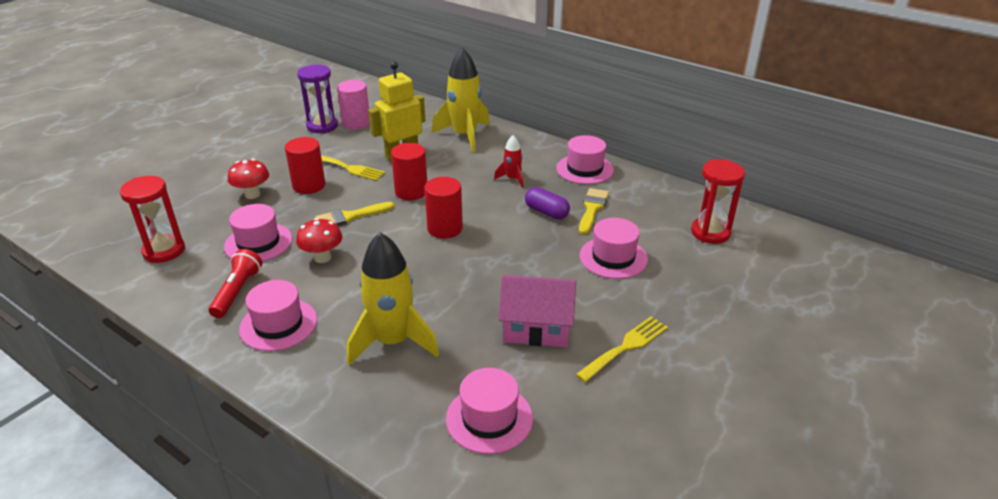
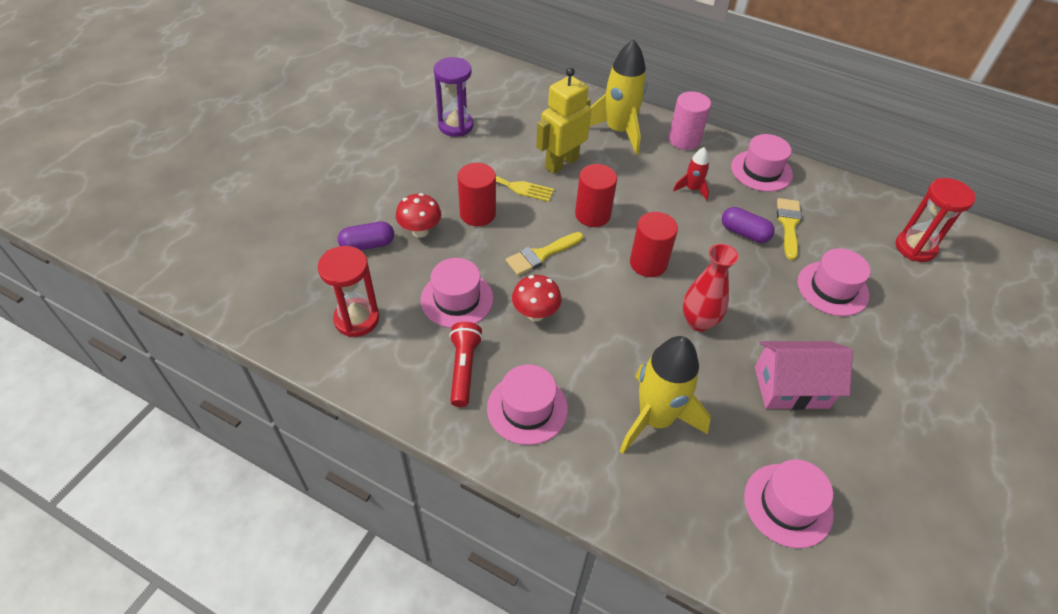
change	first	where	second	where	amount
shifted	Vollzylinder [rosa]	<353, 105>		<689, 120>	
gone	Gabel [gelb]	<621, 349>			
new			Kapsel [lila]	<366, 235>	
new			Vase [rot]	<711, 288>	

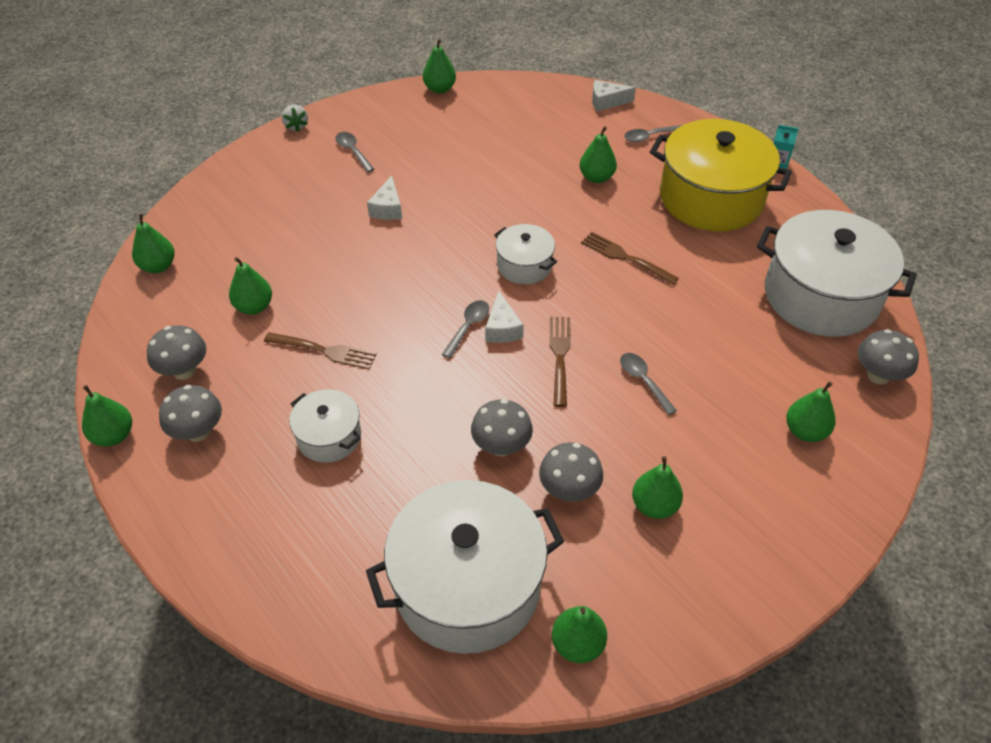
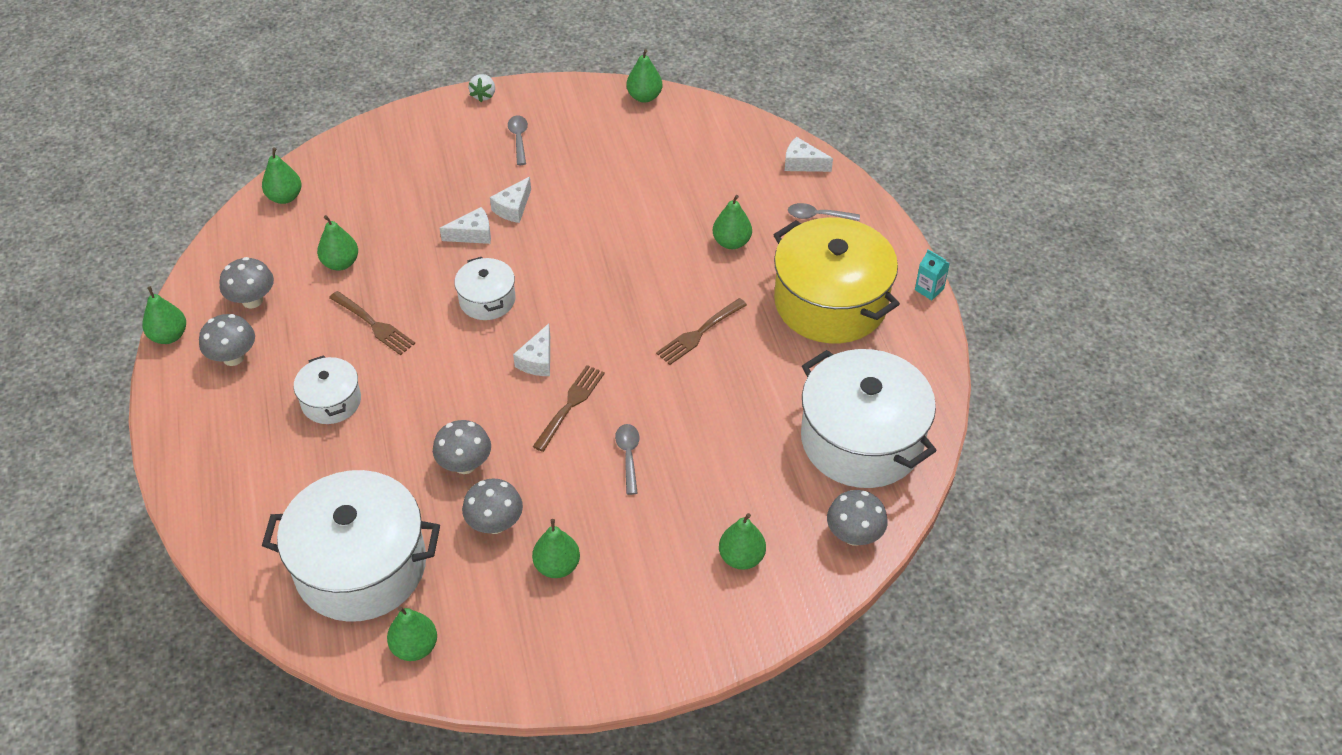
change	first	where	second	where	amount
shifted	Kochtopf [weiß]	<525, 254>		<484, 288>	
rotated	Gabel [braun]	<630, 258>		<701, 331>	105 degrees counterclockwise
gone	Löffel [grau]	<465, 329>			
new			Käse [weiß]	<465, 225>	

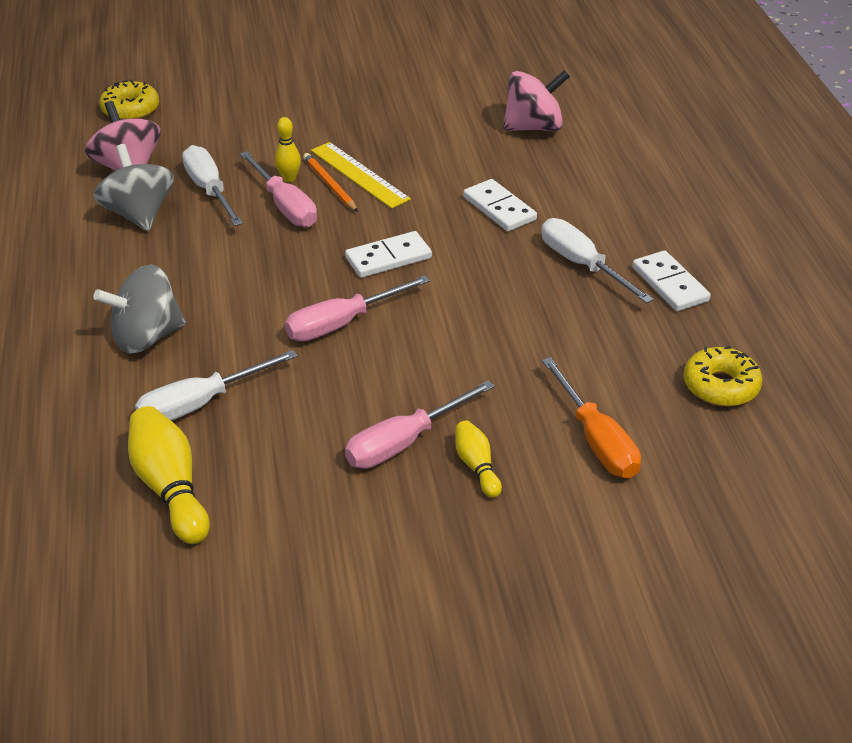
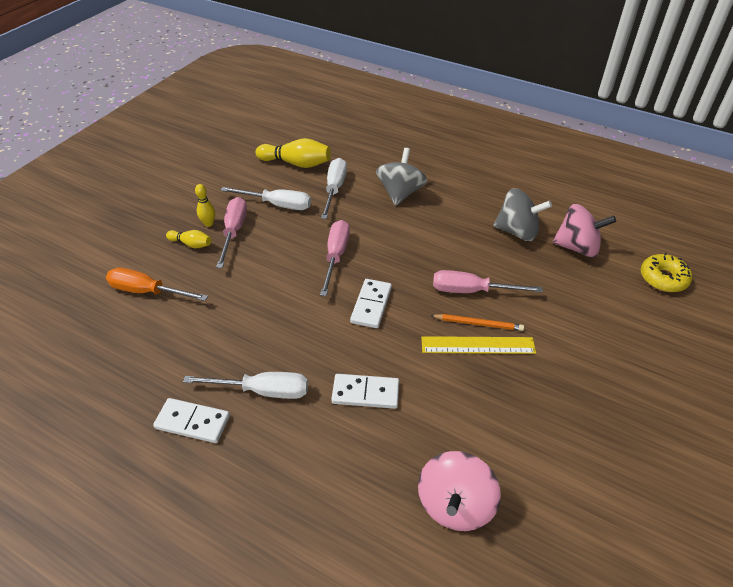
change	first	where	second	where	amount
shifted	Bowlingkegel [gelb]	<288, 149>		<205, 205>	
shifted	Schraubenzieher [weiß]	<212, 185>		<266, 198>	
gone	Donut [gelb]	<722, 376>			

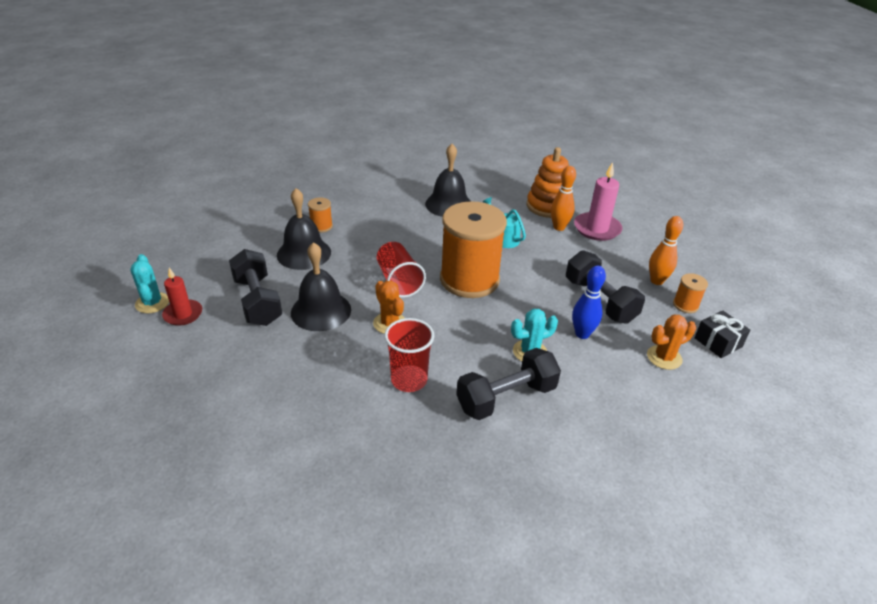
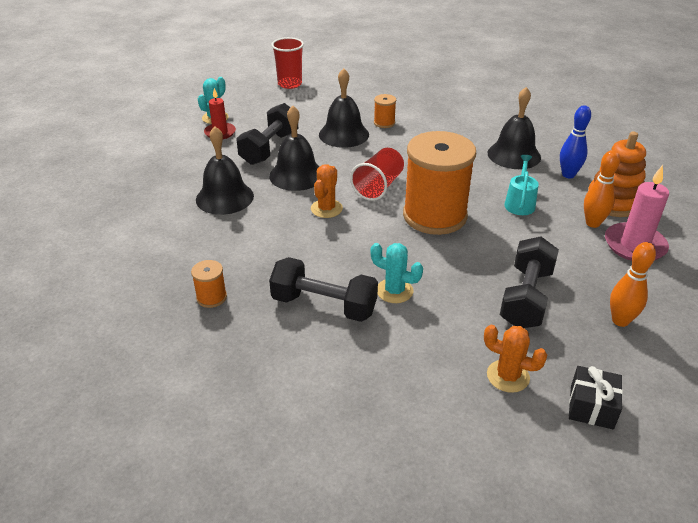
change	first	where	second	where	amount
shifted	Bowlingkegel [blau]	<589, 302>		<575, 141>	
shifted	Garnrolle [orange]	<690, 293>		<209, 284>	
shifted	Becher [rot]	<409, 355>		<287, 63>	
new			Glocke [schwarz]	<225, 170>	

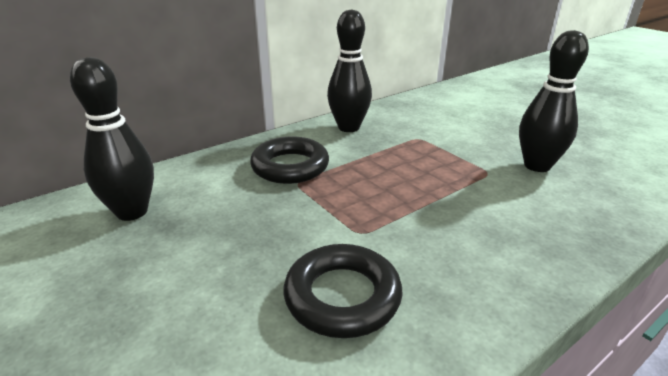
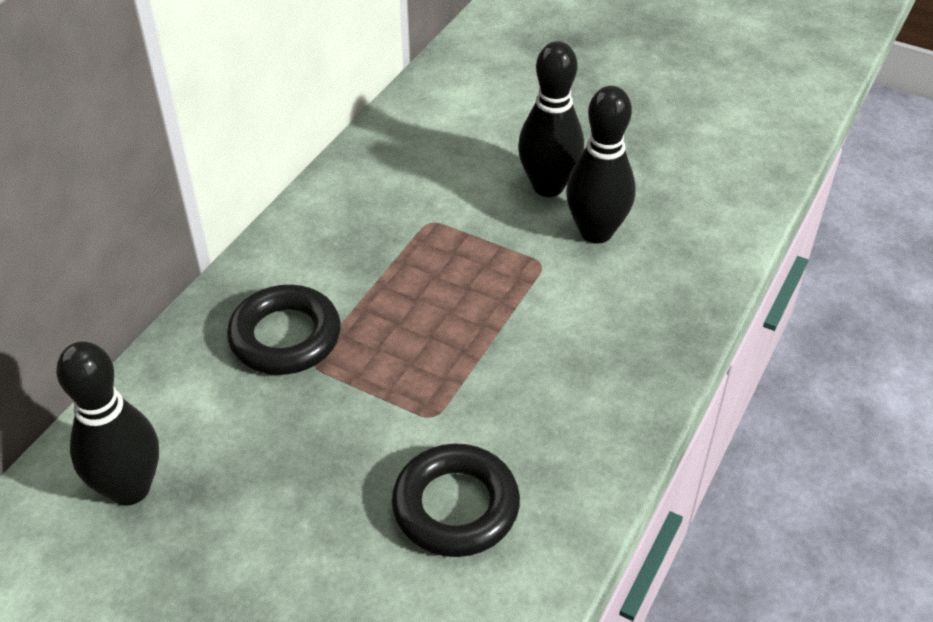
change	first	where	second	where	amount
shifted	Bowlingkegel [schwarz]	<349, 70>		<551, 119>	

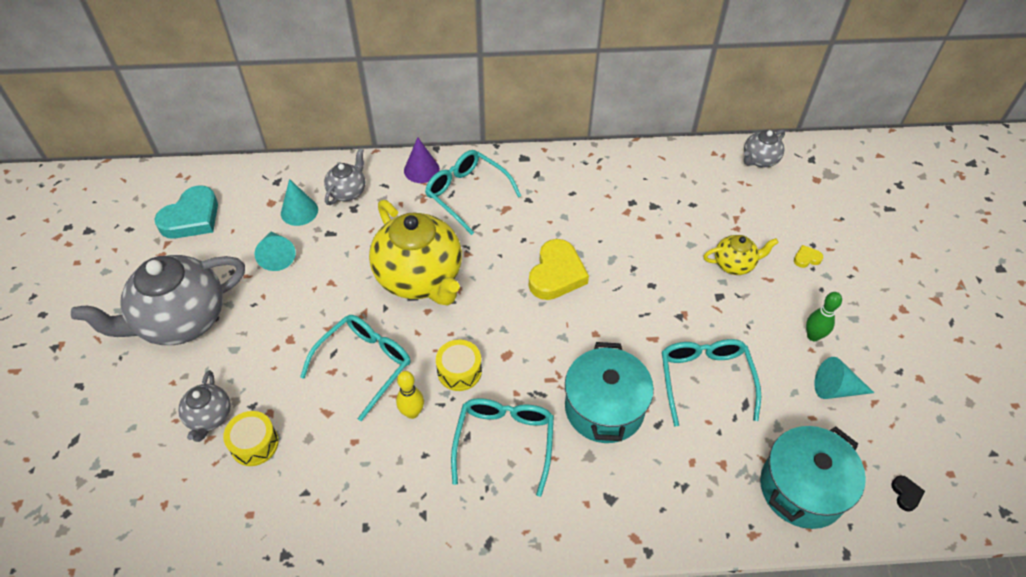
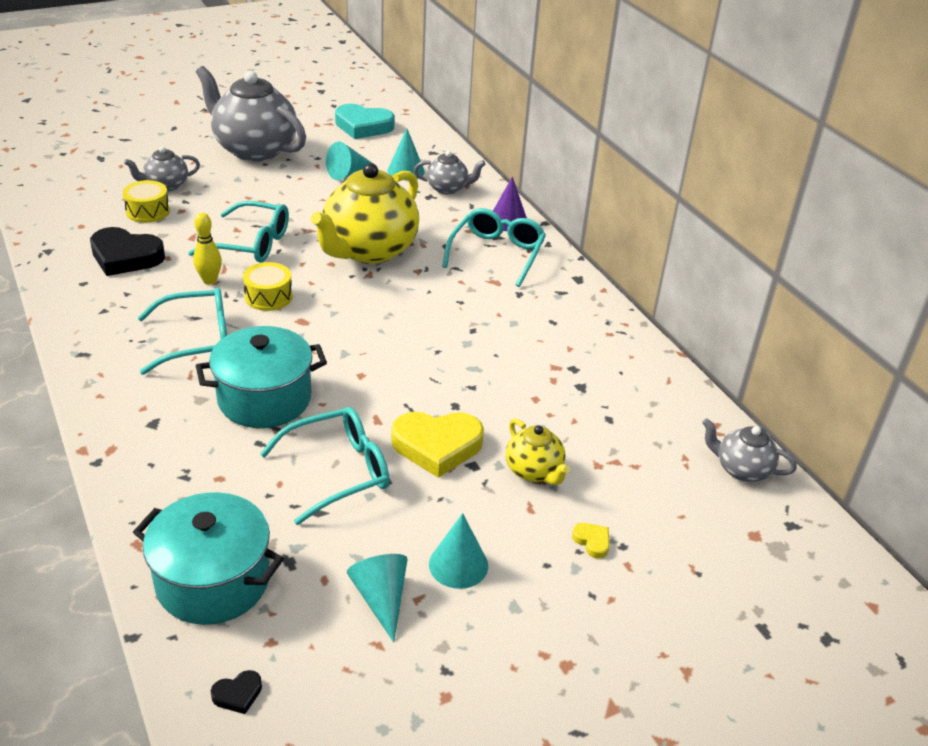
change	first	where	second	where	amount
shifted	Herz [gelb]	<559, 269>		<437, 445>	
swapped	Bowlingkegel [grün]	<824, 316>	Kegel [türkis]	<458, 551>	
new			Herz [schwarz]	<127, 251>	

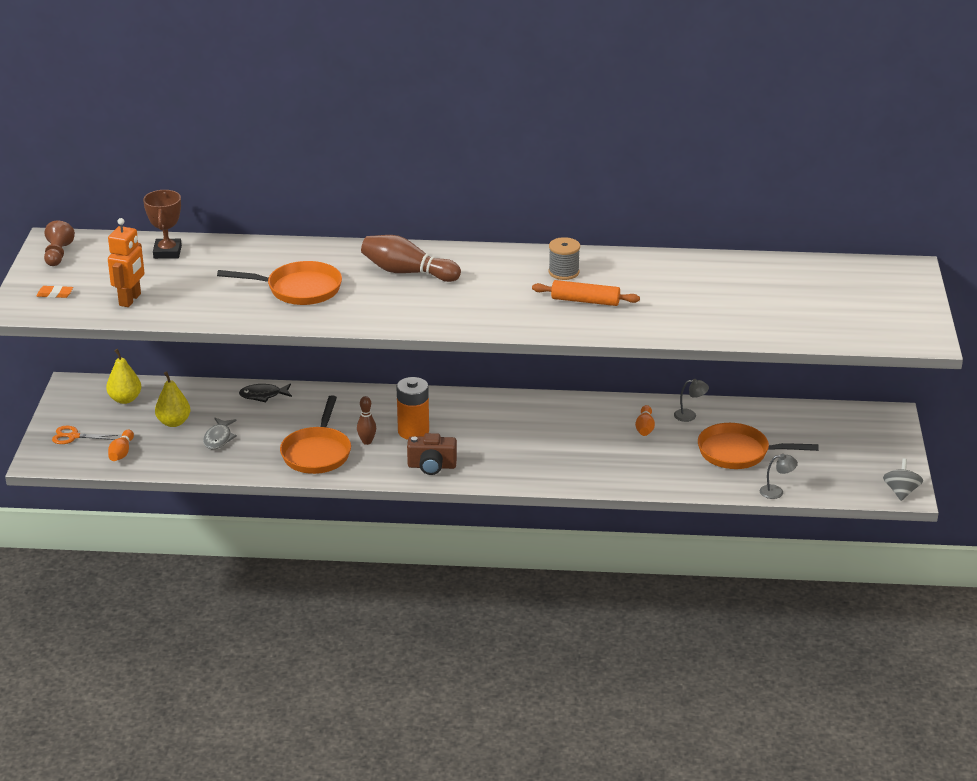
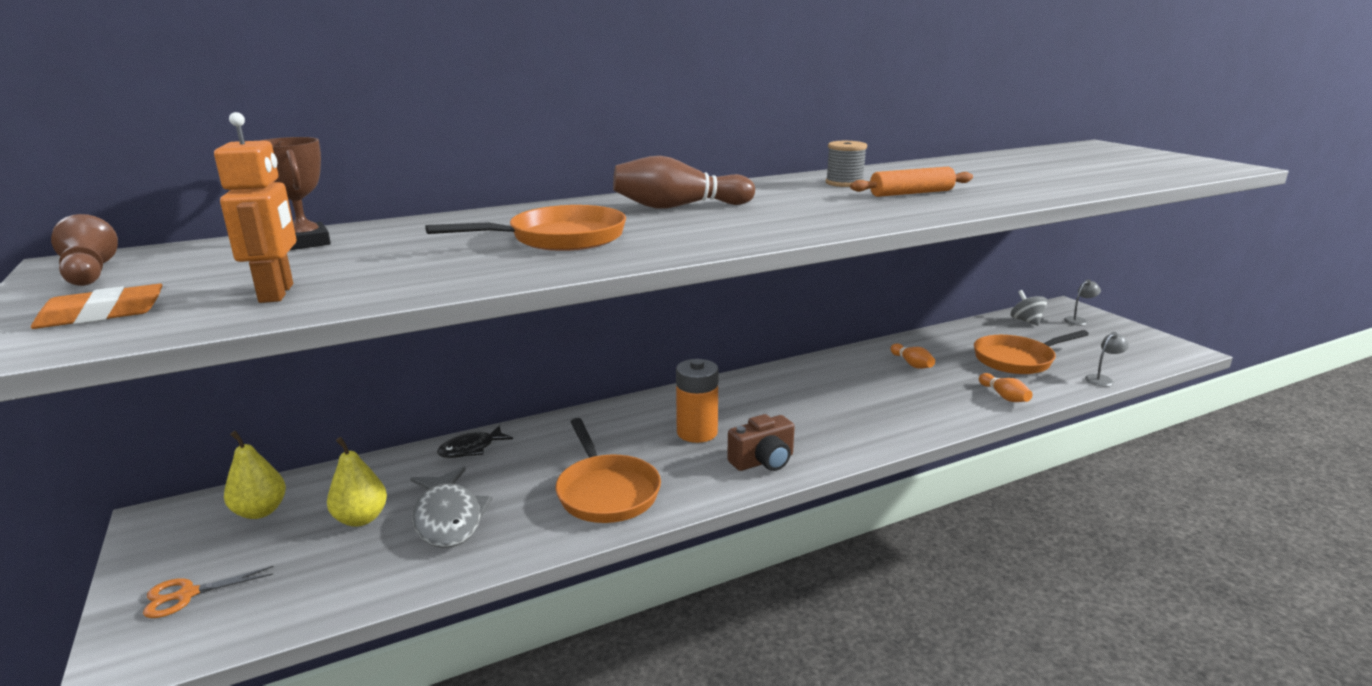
change	first	where	second	where	amount
scaled	Radiergummi [orange]	<55, 291>		<96, 306>	x1.51
shifted	Lampe [grau]	<691, 400>		<1082, 302>	
gone	Bowlingkegel [braun]	<366, 420>			
scaled	Fisch [grau]	<220, 433>		<451, 507>	x1.60
shifted	Bowlingkegel [orange]	<121, 445>		<1006, 387>	
shifted	Kreisel [grau]	<903, 479>		<1029, 308>	

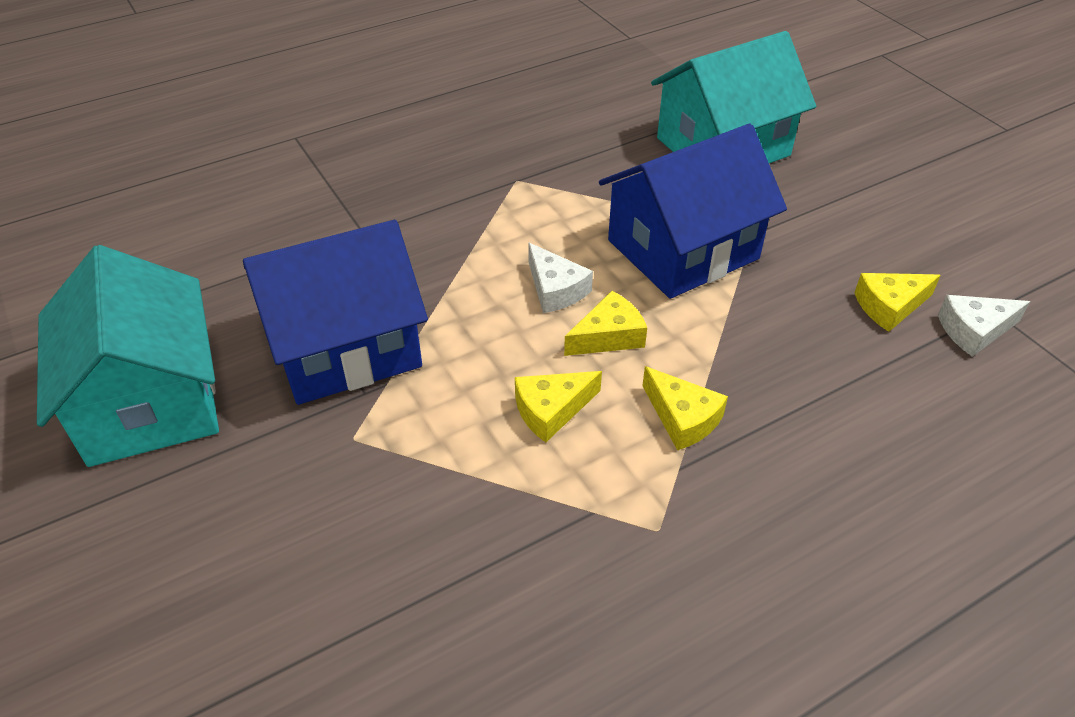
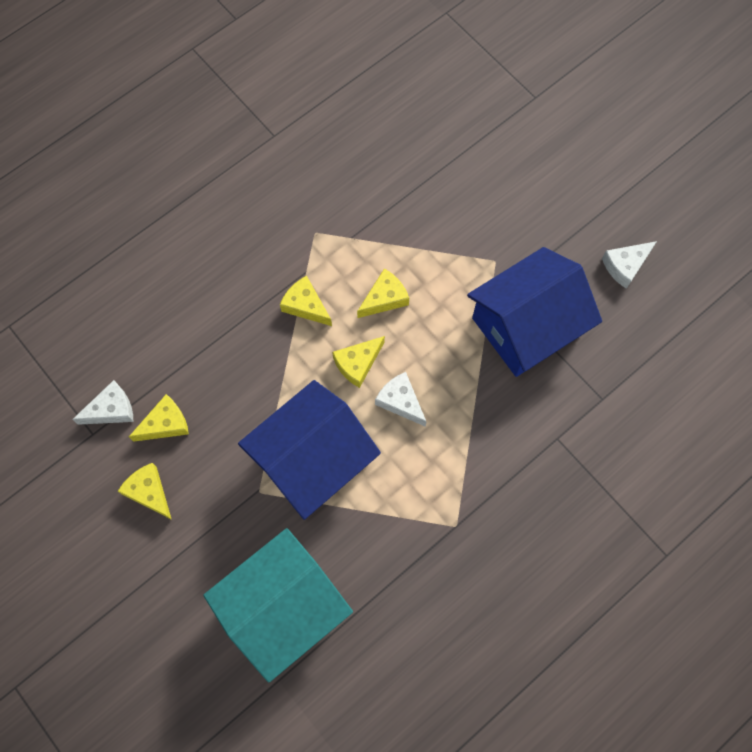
change	first	where	second	where	amount
swapped	Haus [türkis]	<128, 356>	Käse [weiß]	<629, 265>	
new			Käse [gelb]	<145, 491>	

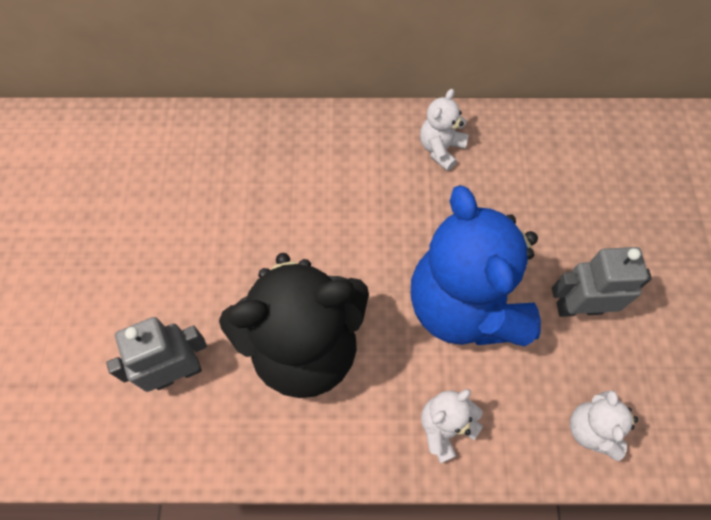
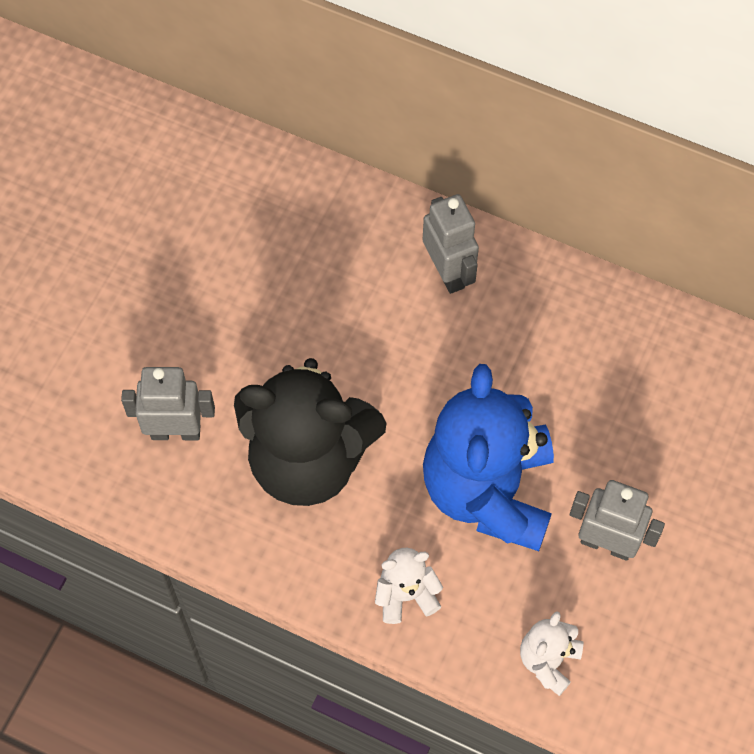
change	first	where	second	where	amount
gone	Teddybär [weiß]	<444, 130>			
new			Roboter [grau]	<451, 244>	

